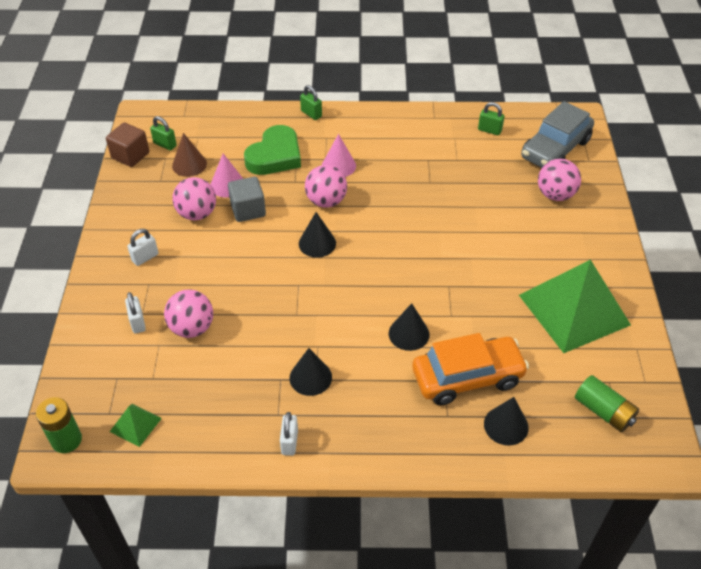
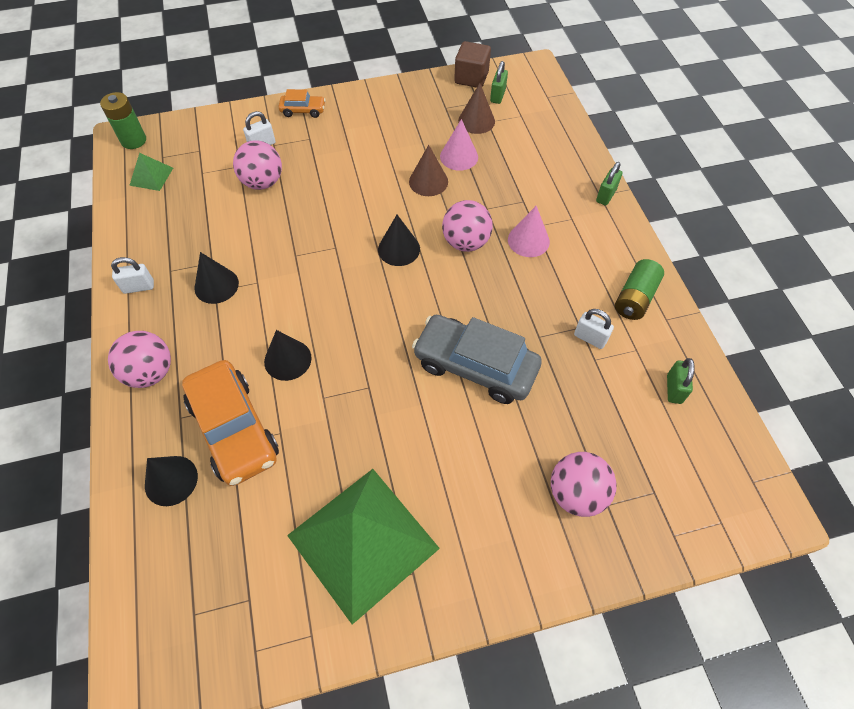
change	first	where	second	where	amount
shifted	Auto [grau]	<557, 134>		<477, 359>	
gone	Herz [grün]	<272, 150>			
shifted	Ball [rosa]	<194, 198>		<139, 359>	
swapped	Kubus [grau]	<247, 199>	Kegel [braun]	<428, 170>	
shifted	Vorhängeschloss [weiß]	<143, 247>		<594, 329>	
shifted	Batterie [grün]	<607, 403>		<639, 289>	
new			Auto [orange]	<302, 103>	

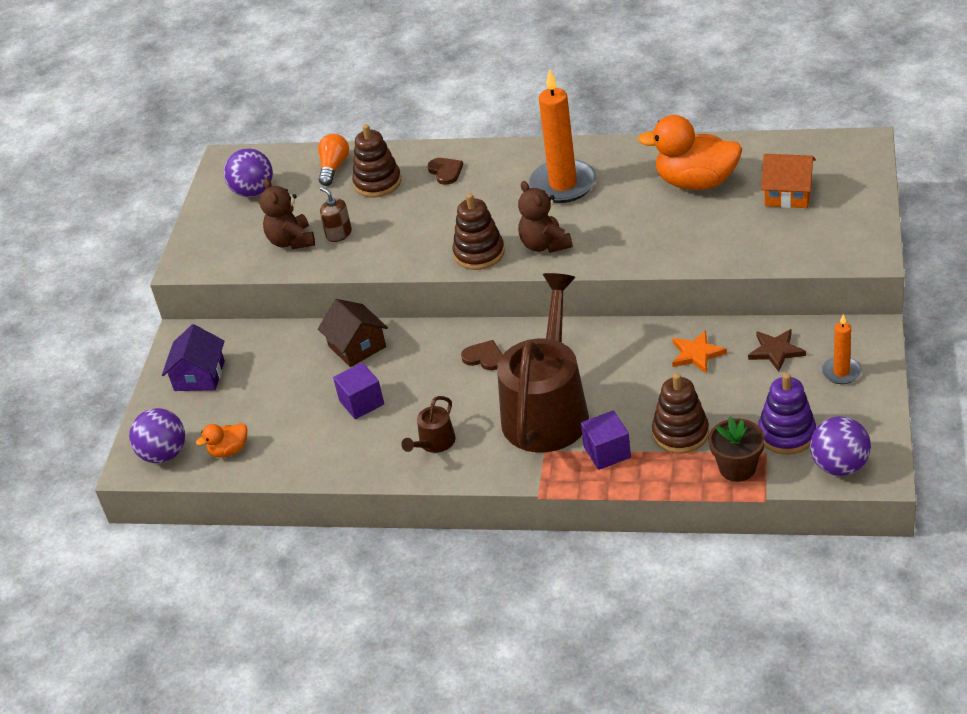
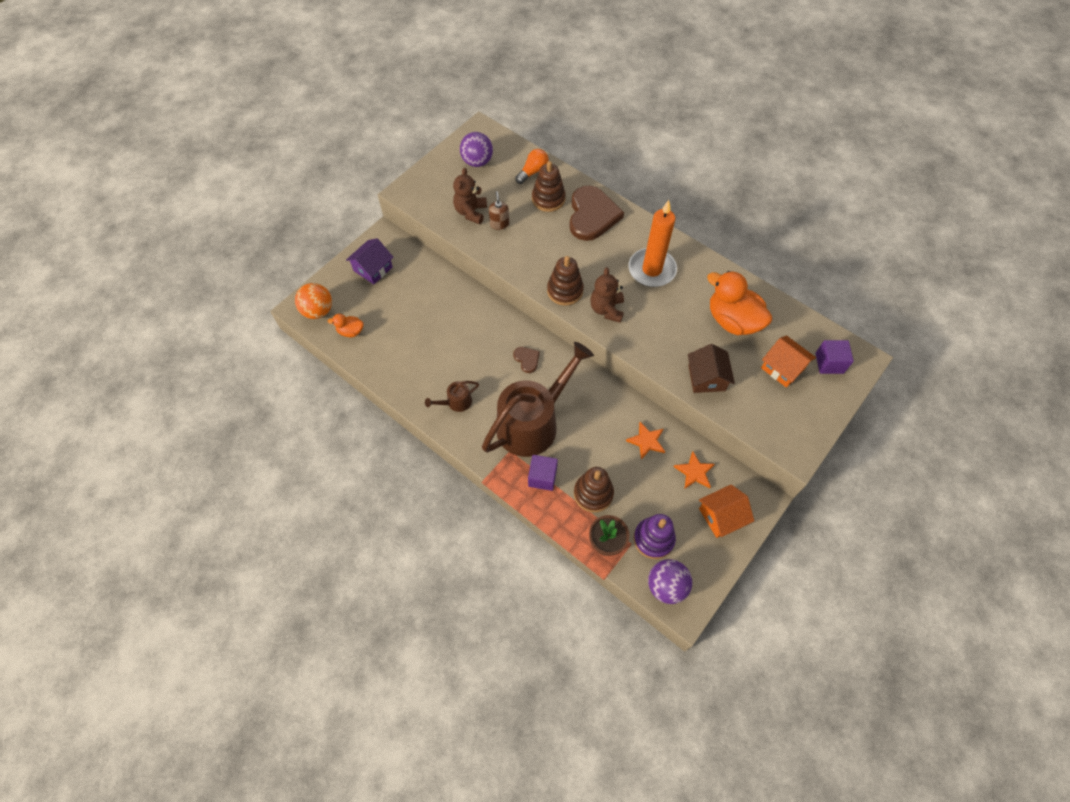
change	first	where	second	where	amount
scaled	Herz [braun]	<445, 171>		<596, 213>	x2.23
shifted	Haus [braun]	<353, 333>		<711, 368>	
swapped	Kerze [orange]	<842, 349>	Haus [orange]	<726, 511>	
repainted	Stern [braun]	<777, 350>	Stern [orange]	<694, 470>	
shifted	Kubus [lila]	<358, 390>		<834, 357>	
repainted	Ball [lila]	<157, 435>	Ball [orange]	<313, 301>	

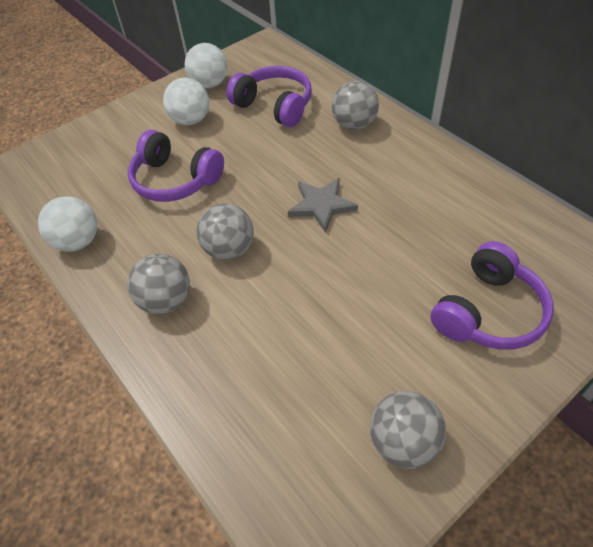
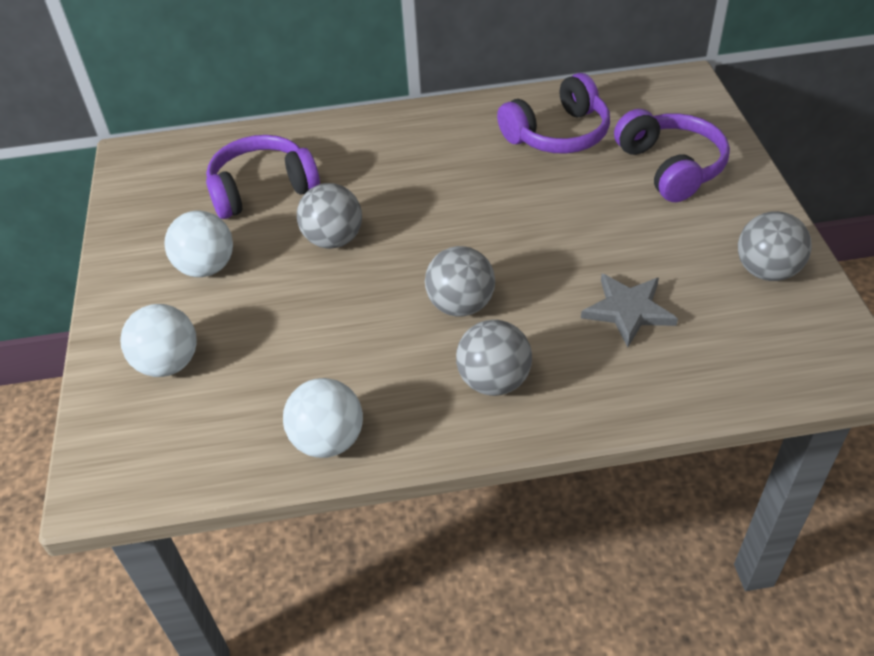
change	first	where	second	where	amount
shifted	Ball [weiß]	<206, 65>		<158, 340>	
shifted	Ball [grau]	<355, 105>		<329, 216>	
shifted	Kopfhörer [lila]	<176, 166>		<553, 113>	
shifted	Stern [grau]	<323, 205>		<629, 310>	

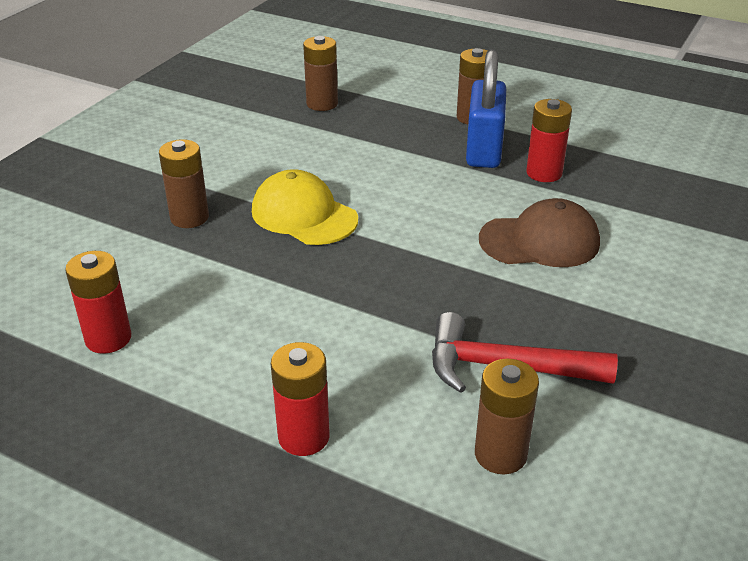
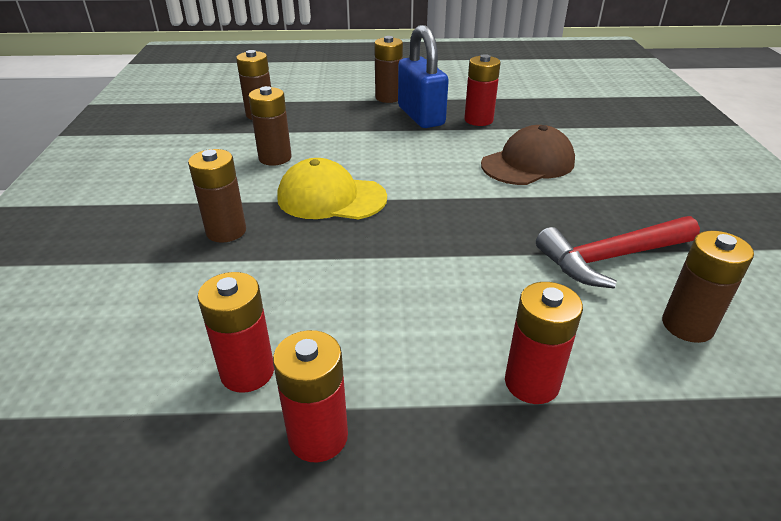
change	first	where	second	where	amount
new			Batterie [braun]	<270, 126>	
new			Batterie [rot]	<310, 396>	

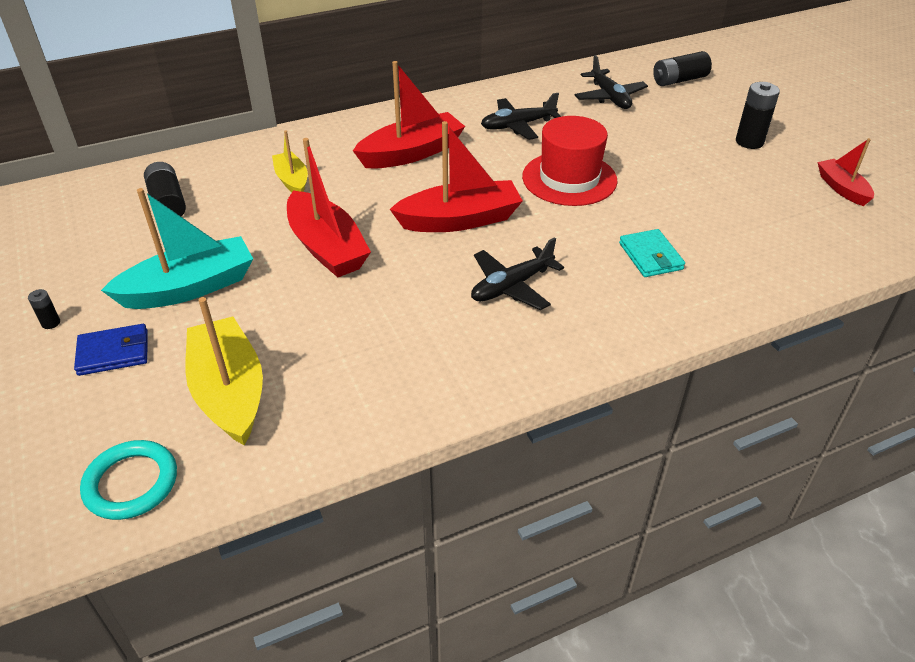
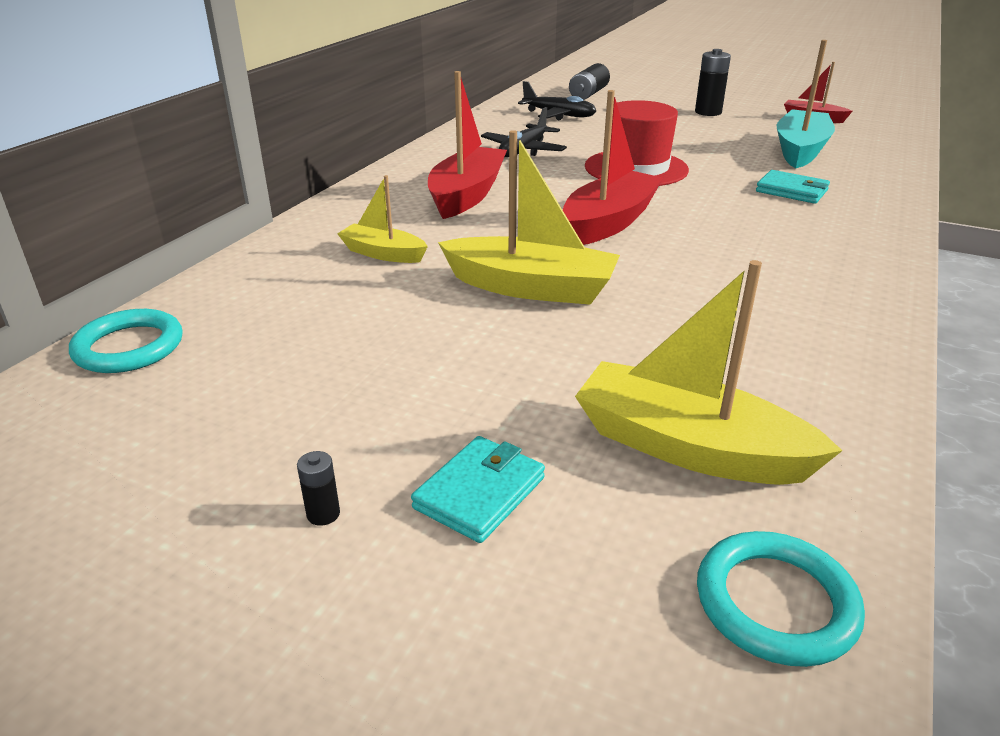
change	first	where	second	where	amount
repainted	Boot [rot]	<329, 207>	Boot [gelb]	<529, 217>	
gone	Batterie [schwarz]	<165, 189>			
shifted	Boot [türkis]	<177, 248>		<806, 104>	
gone	Flugzeug [schwarz]	<517, 273>			
repainted	Geldbörse [blau]	<111, 350>	Geldbörse [türkis]	<478, 489>	
new			Ring [türkis]	<126, 341>	

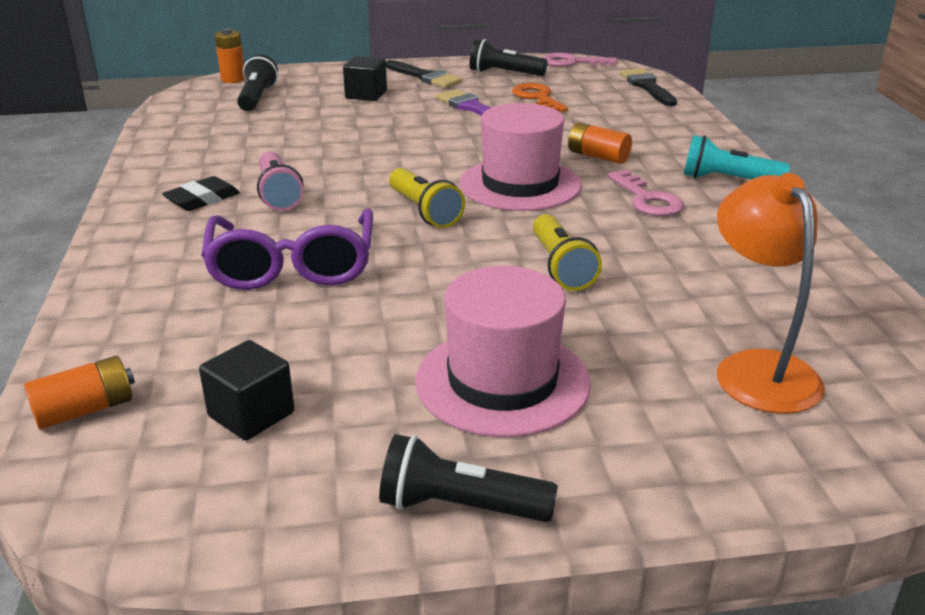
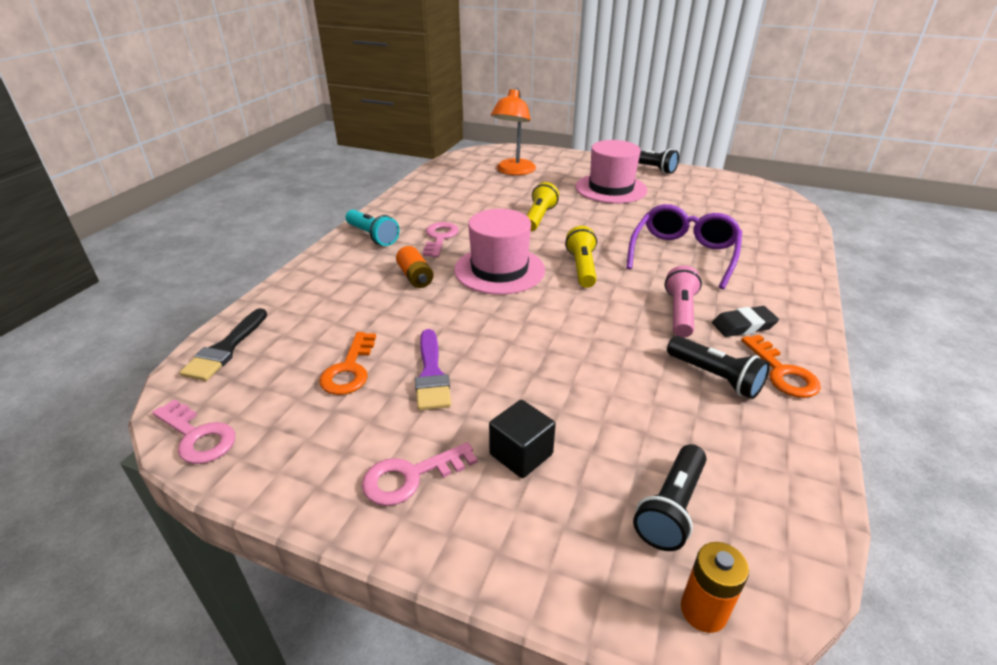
change	first	where	second	where	amount
shifted	Taschenlampe [schwarz]	<509, 57>		<718, 367>	
swapped	Pinsel [schwarz]	<424, 74>	Schlüssel [rosa]	<419, 474>	
gone	Kubus [schwarz]	<246, 390>			
gone	Batterie [orange]	<79, 392>			
new			Schlüssel [orange]	<781, 366>	

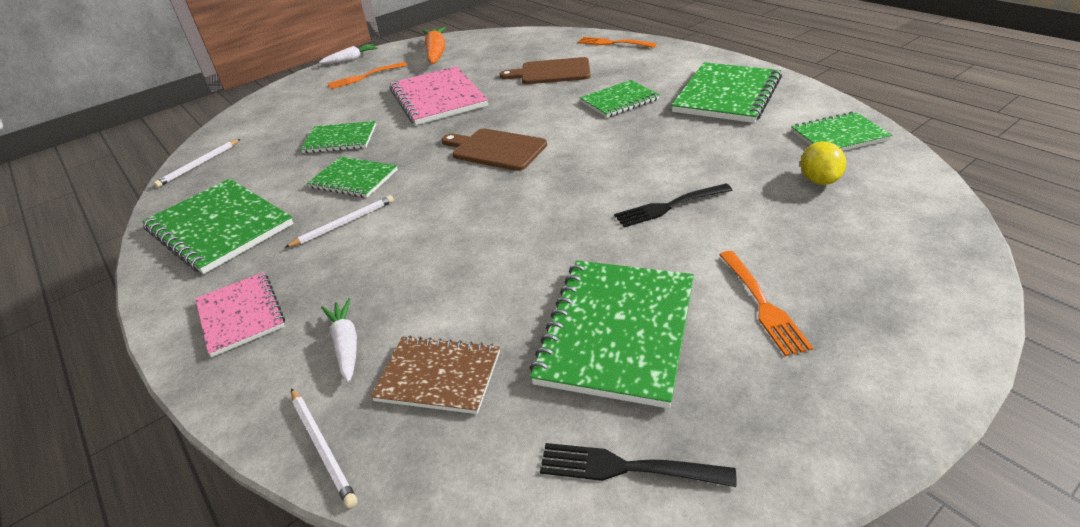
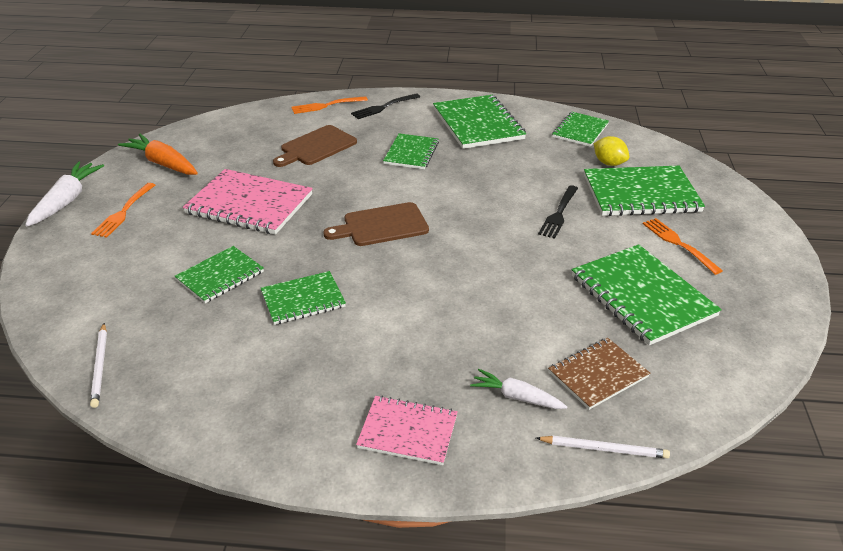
change	first	where	second	where	amount
scaled	Karotte [weiß]	<348, 54>		<64, 194>	x1.59
shifted	Notizbuch [grün]	<218, 226>		<644, 191>	
gone	Bleistift [weiß]	<339, 221>			
rotated	Gabel [orange]	<766, 303>		<683, 246>	150 degrees counterclockwise
shifted	Gabel [schwarz]	<638, 465>		<385, 106>	

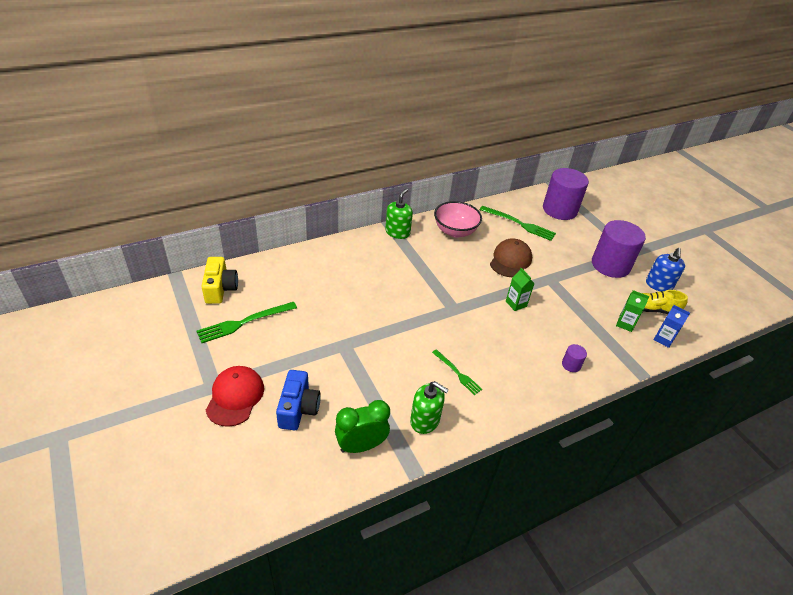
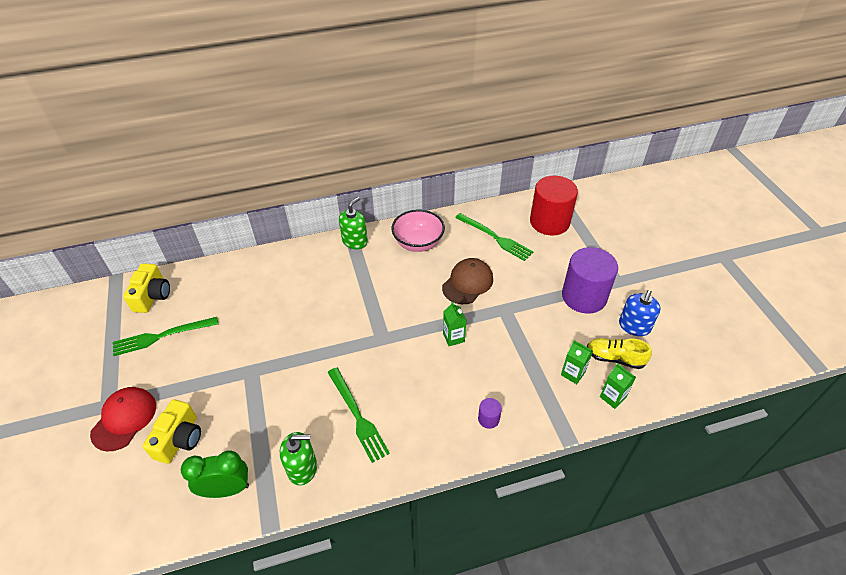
change	first	where	second	where	amount
repainted	Vollzylinder [lila]	<566, 194>	Vollzylinder [rot]	<554, 205>	
repainted	Getränkekarton [blau]	<671, 326>	Getränkekarton [grün]	<618, 386>	
scaled	Gabel [grün]	<457, 372>		<358, 415>	x1.62
repainted	Kamera [blau]	<298, 400>	Kamera [gelb]	<172, 431>	
rotated	Seifenspender [grün]	<429, 407>		<298, 458>	45 degrees counterclockwise

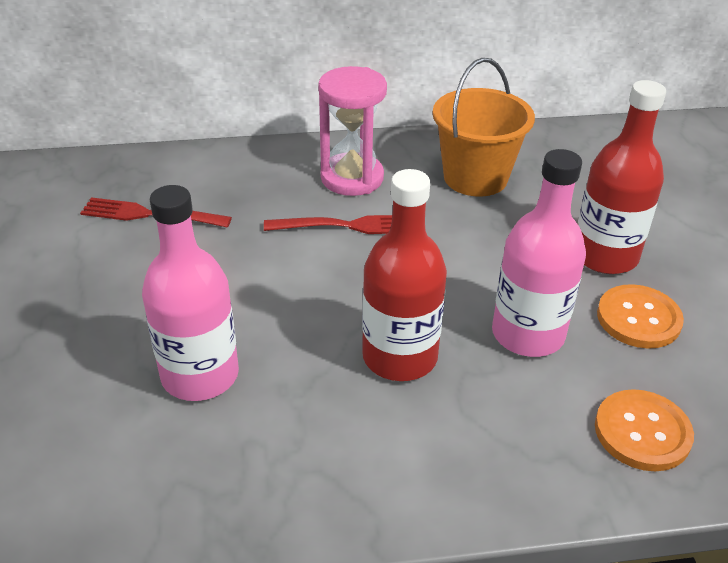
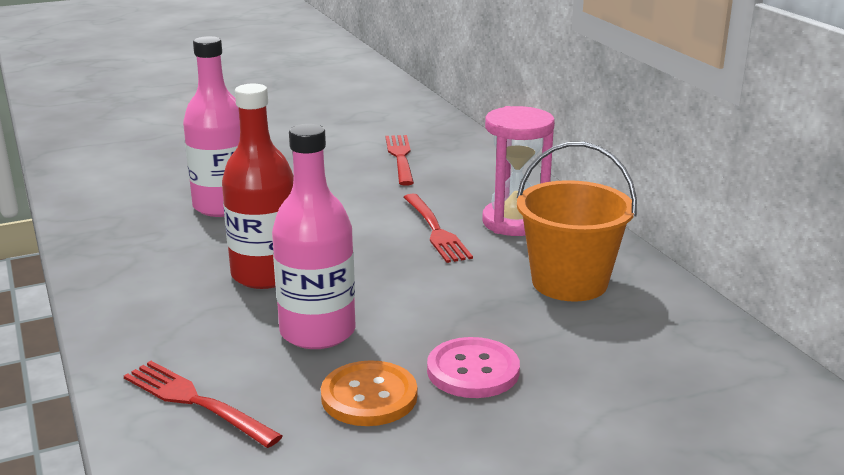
change	first	where	second	where	amount
swapped	Flasche [rot]	<622, 177>	Knopf [rosa]	<473, 367>	
swapped	Knopf [orange]	<644, 430>	Gabel [rot]	<203, 404>	

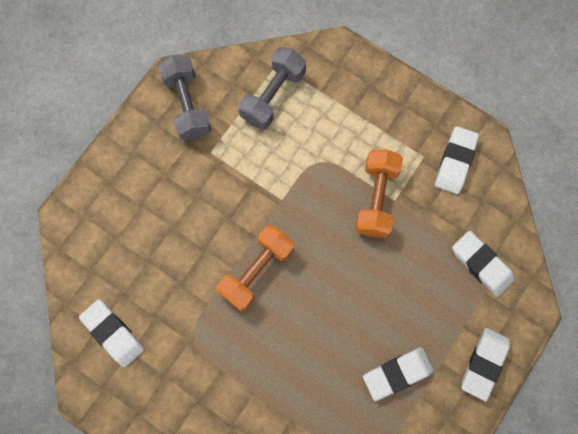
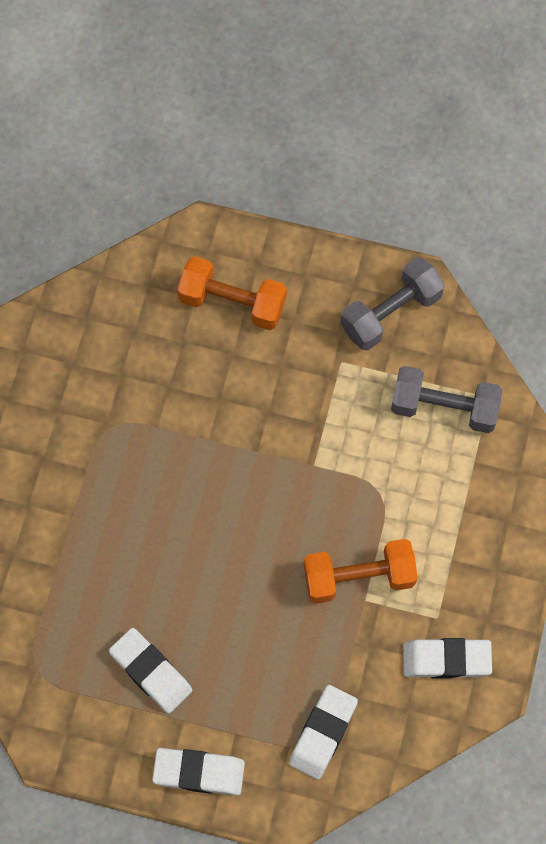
change	first	where	second	where	amount
shifted	Hantel [orange]	<255, 268>		<232, 293>	
gone	Radiergummi [weiß]	<111, 333>			

